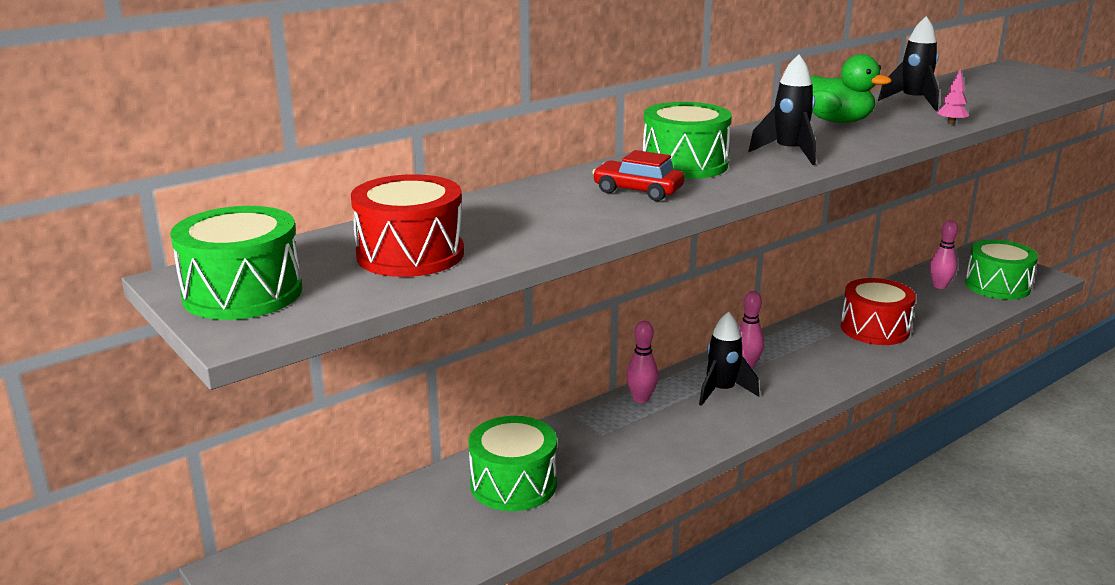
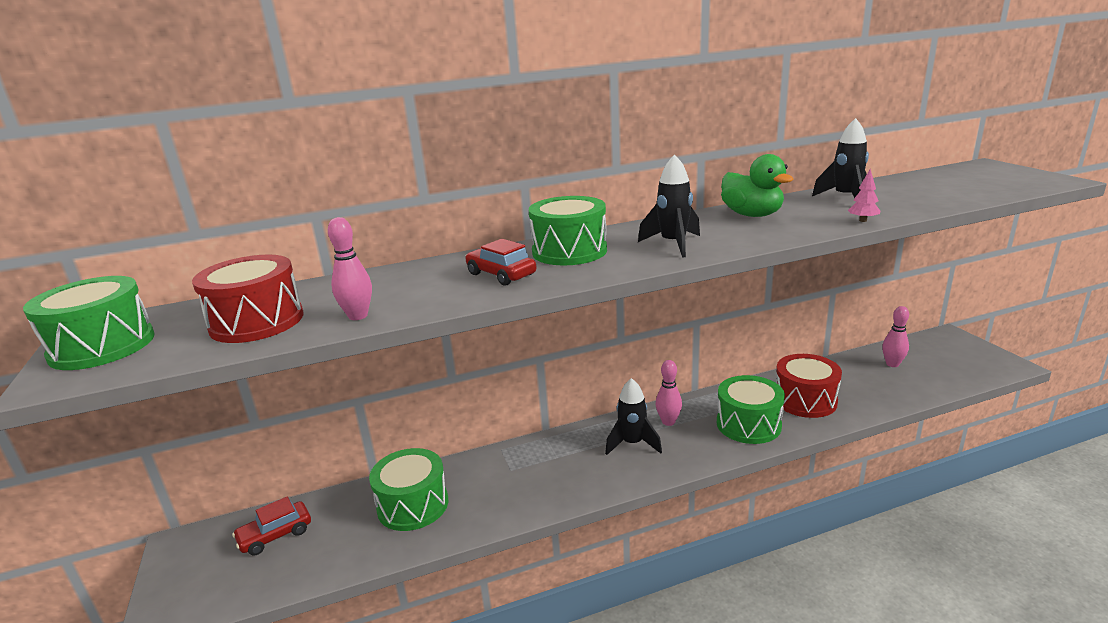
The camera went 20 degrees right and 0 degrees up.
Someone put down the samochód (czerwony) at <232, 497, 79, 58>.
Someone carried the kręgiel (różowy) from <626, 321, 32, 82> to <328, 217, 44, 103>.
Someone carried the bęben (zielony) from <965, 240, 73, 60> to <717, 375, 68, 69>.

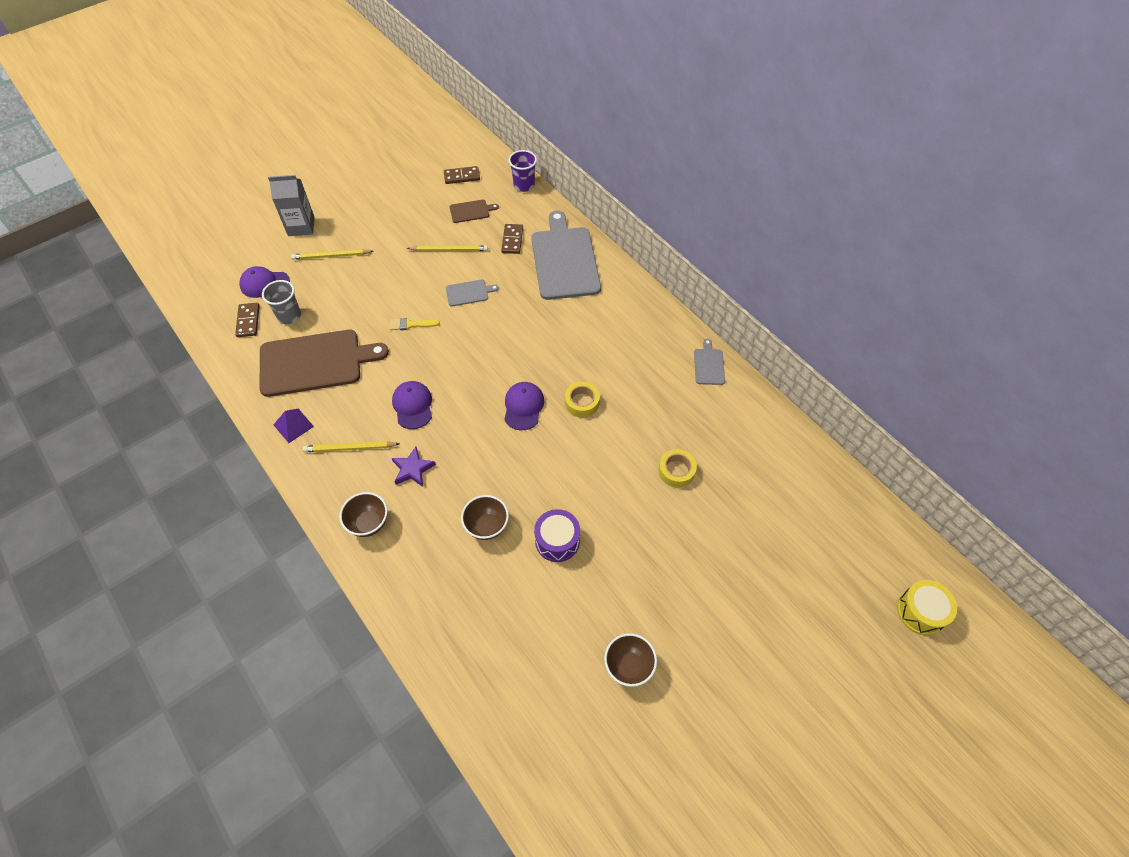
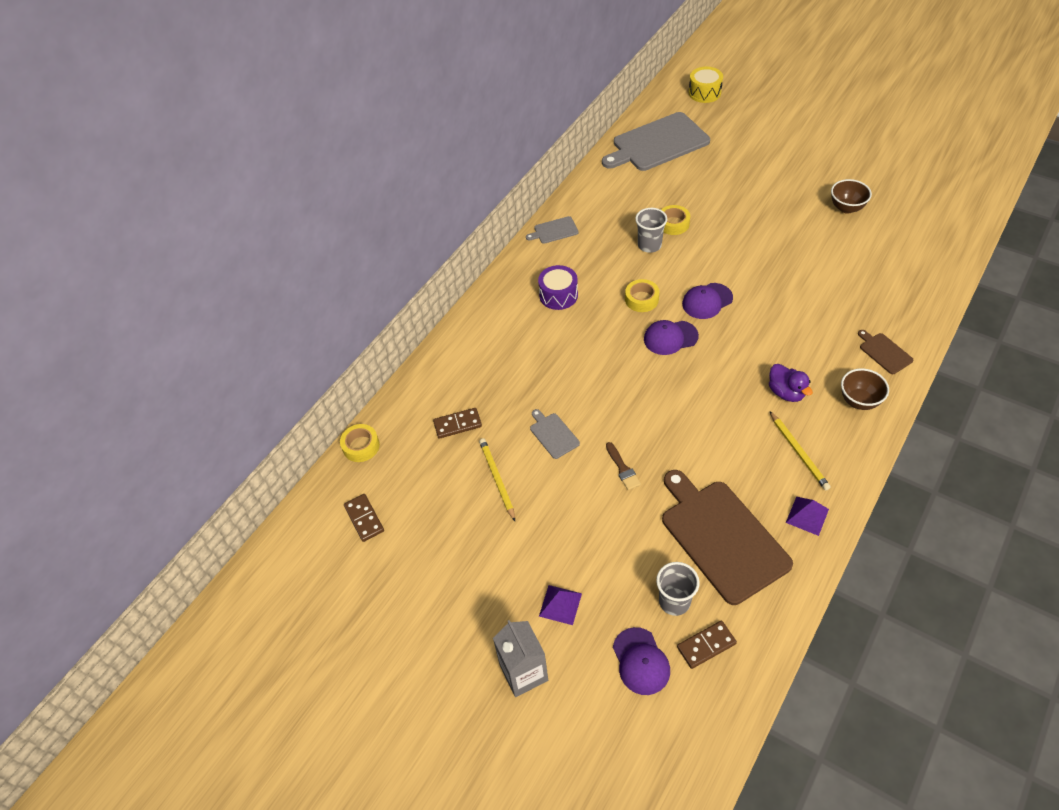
The camera went 105 degrees left and 5 degrees down.
Someone swapped the szklanka (fioletowy) at <509, 150, 28, 42> for the taśma klejąca (żółty) at <340, 424, 40, 38>.
Someone carried the bęben (fioletowy) from <534, 509, 46, 53> to <538, 265, 40, 45>.
Someone swapped the ołówek (żółty) at <291, 249, 82, 11> for the piramida (fioletowy) at <539, 585, 43, 40>.
Someone carried the deska do krojenia (szary) from <531, 211, 70, 89> to <602, 112, 108, 59>.
Someone repainted the pędzel (żółty) at <390, 318, 50, 12>, which became the pędzel (brązowy) at <606, 442, 35, 48>.
Someone put down the szklanka (szary) at <635, 208, 32, 45>.
Someone carried the czapka (fioletowy) from <392, 381, 40, 48> to <682, 283, 51, 36>.
Someone swapped the gwiazda (fioletowy) at <392, 447, 44, 40> for the kaczka (fioletowy) at <769, 364, 44, 38>.
Someone carried the deska do krojenia (brązowy) from <450, 200, 49, 23> to <858, 330, 55, 44>.
Someone took away the miska (brązowy) at <461, 495, 48, 45>.

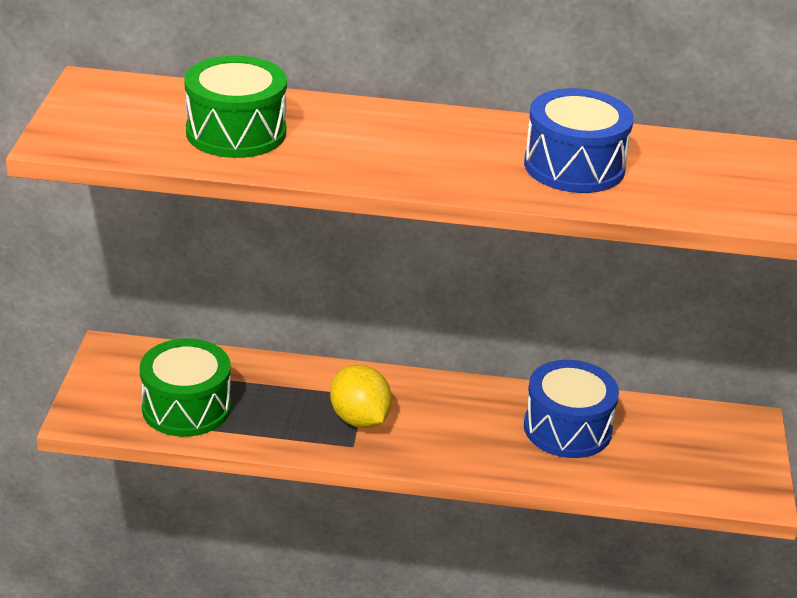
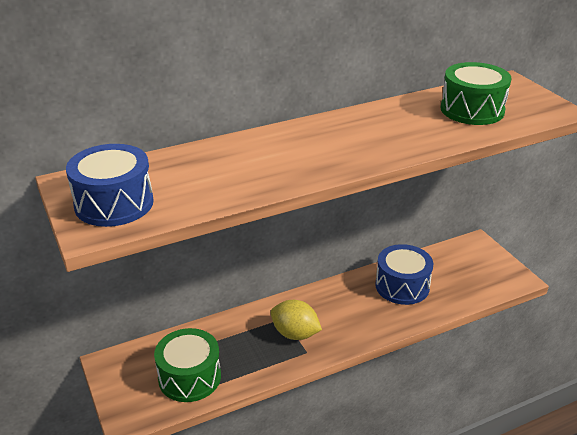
The camera went 30 degrees left and 0 degrees up.
Someone carried the bęben (niebieski) from <524, 88, 110, 105> to <66, 144, 88, 83>.
Someone carried the bęben (zielony) from <184, 56, 103, 102> to <441, 62, 70, 63>.

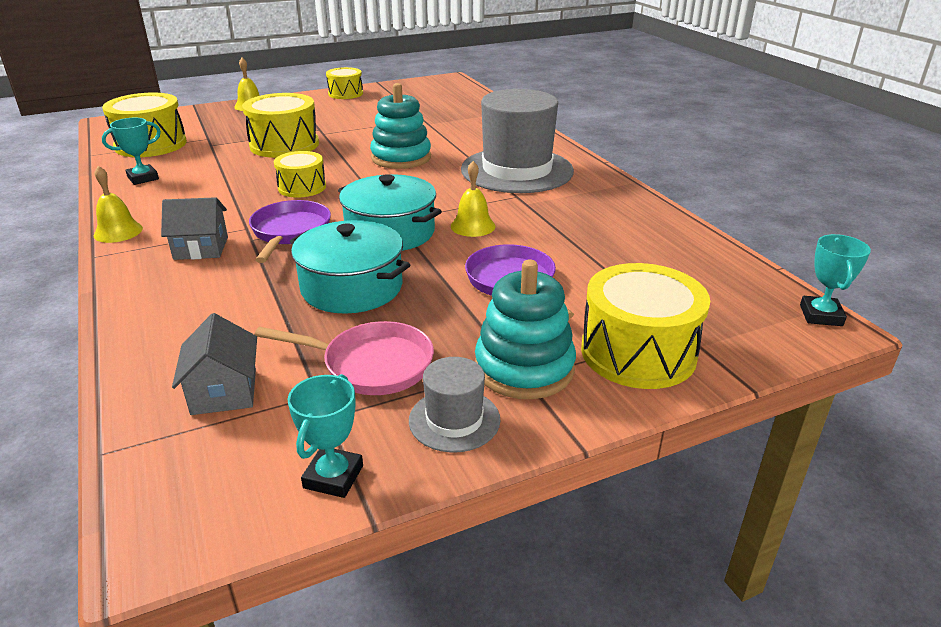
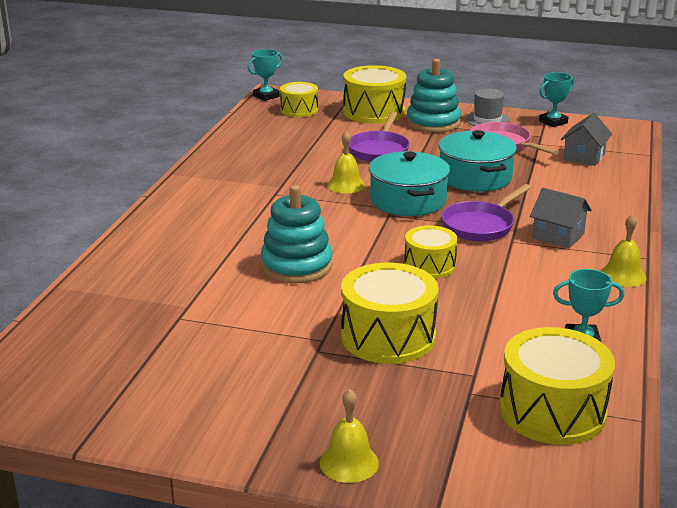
The camera went 140 degrees left and 5 degrees down.
Someone carried the bęben (żółty) from <326, 67, 37, 32> to <280, 82, 38, 35>.
Someone took away the kapelusz (szary) at <461, 89, 113, 104>.

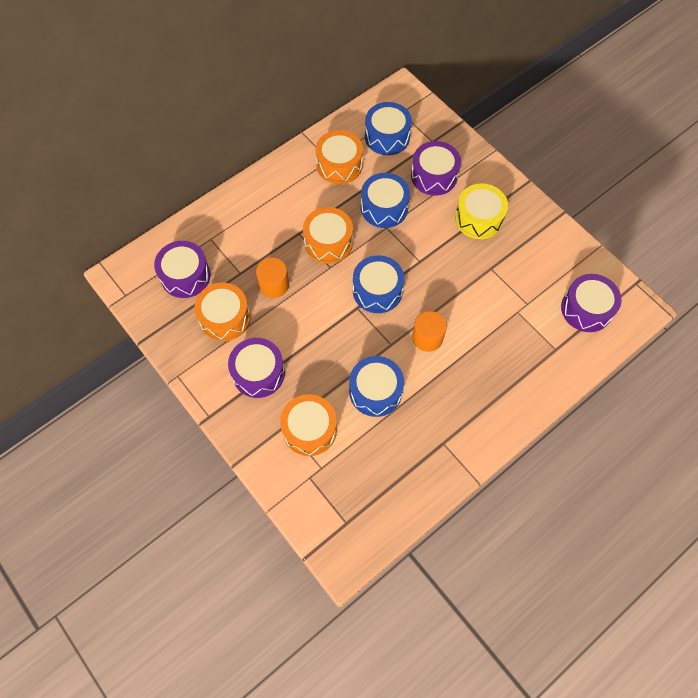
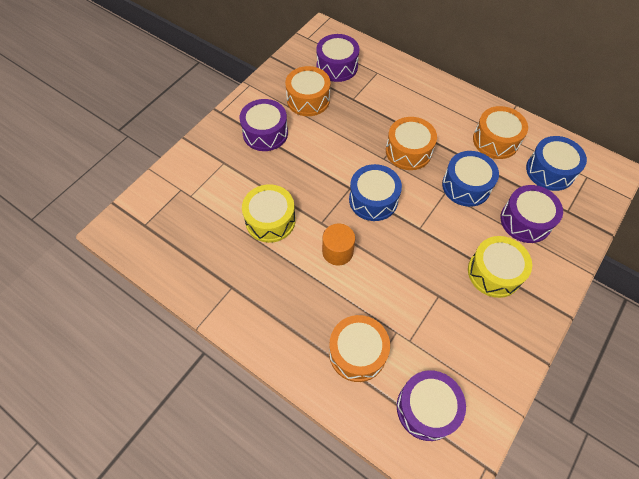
The camera went 75 degrees right and 5 degrees down.
Someone repainted the bęben (niebieski) at <349, 356, 55, 61>, which became the bęben (żółty) at <242, 184, 53, 59>.
Someone carried the bęben (pomarańczowy) from <280, 394, 57, 62> to <329, 315, 61, 67>.
Someone took away the walec (pomarańczowy) at <256, 257, 33, 41>.

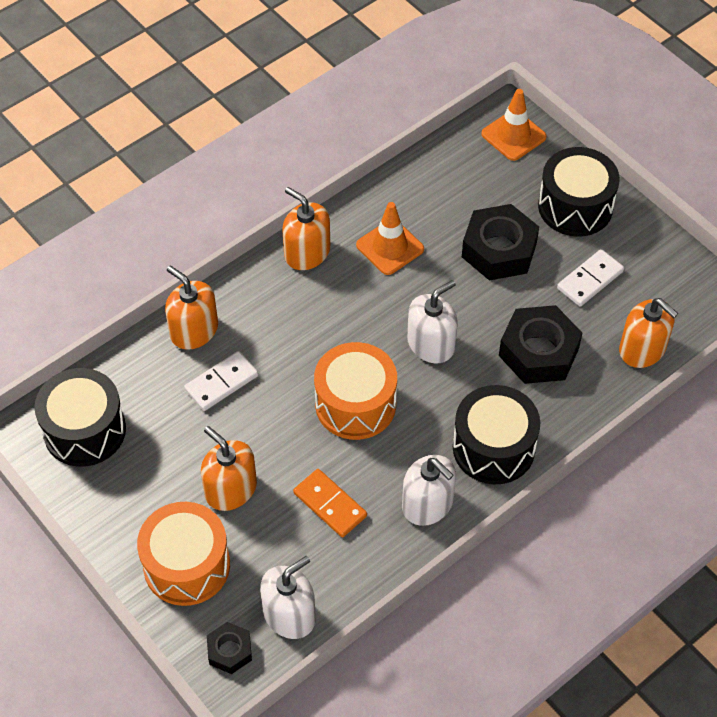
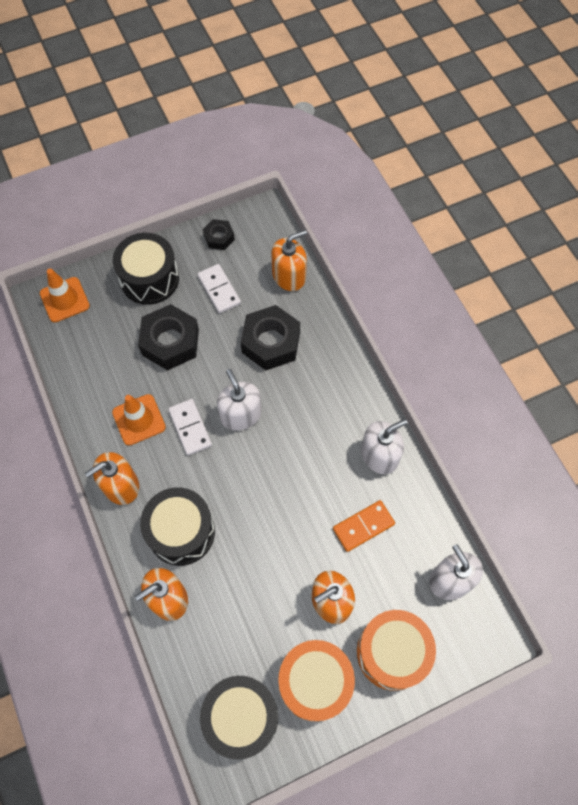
The camera went 75 degrees left and 10 degrees up.
Someone carried the bęben (czarny) from <453, 385, 87, 99> to <140, 487, 75, 79>.
Someone carried the kostka domina (biały) from <184, 351, 74, 60> to <168, 399, 44, 56>.
Someone carried the nakrętka (czarny) from <207, 622, 45, 52> to <203, 219, 32, 31>.
Someone carried the bęben (pomarańczowy) from <314, 342, 83, 98> to <278, 640, 77, 82>.

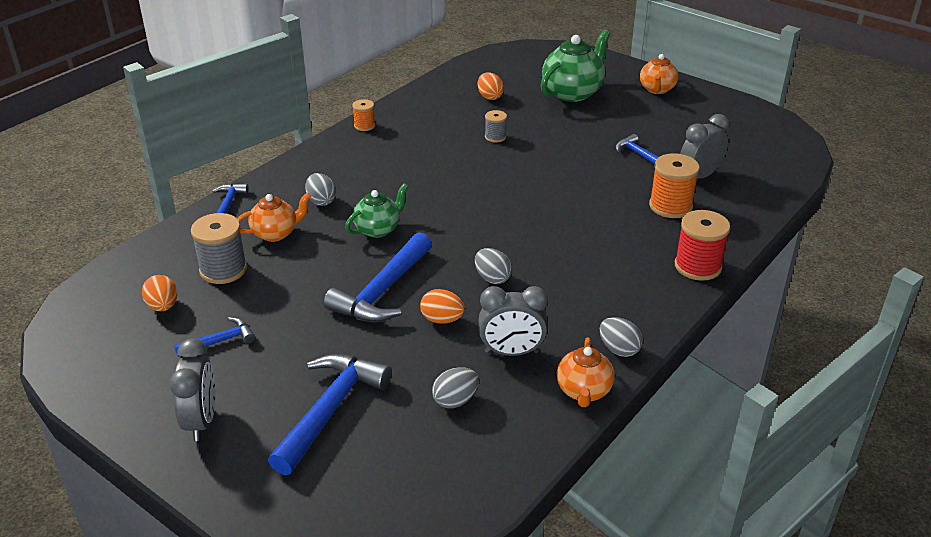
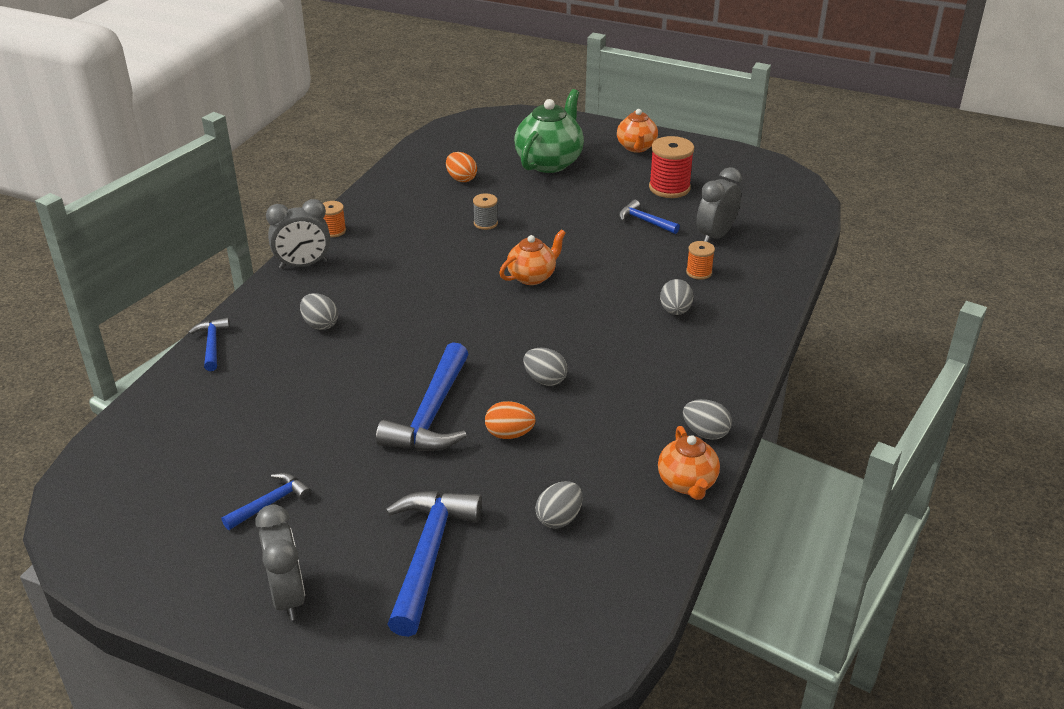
The camera went 15 degrees left and 0 degrees up.
Someone carried the budzik (szary) from <479, 286, 69, 70> to <266, 199, 64, 70>.
Someone carried the imbryk (pomarańczowy) from <237, 192, 74, 50> to <499, 229, 67, 56>.
Someone carried the szpulka (czerwony) from <675, 210, 55, 71> to <649, 136, 45, 62>.
Someone put down the jajko (szary) at <660, 279, 33, 36>.
Someone scaled the szpulka (pomarańczowy) at <649, 153, 51, 65> by 0.56.
Someone took away the jajko (pomarańczowy) at <142, 275, 35, 36>.
Someone took away the szpulka (szary) at <191, 213, 56, 71>.
Someone took away the imbryk (zielony) at <345, 183, 64, 55>.

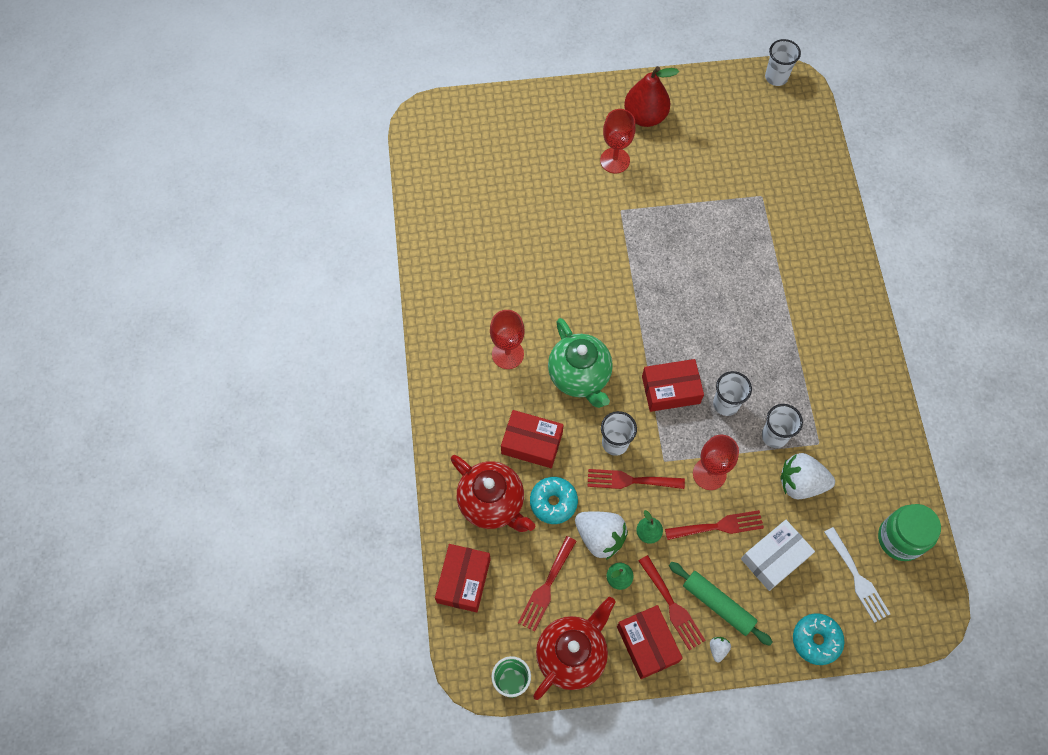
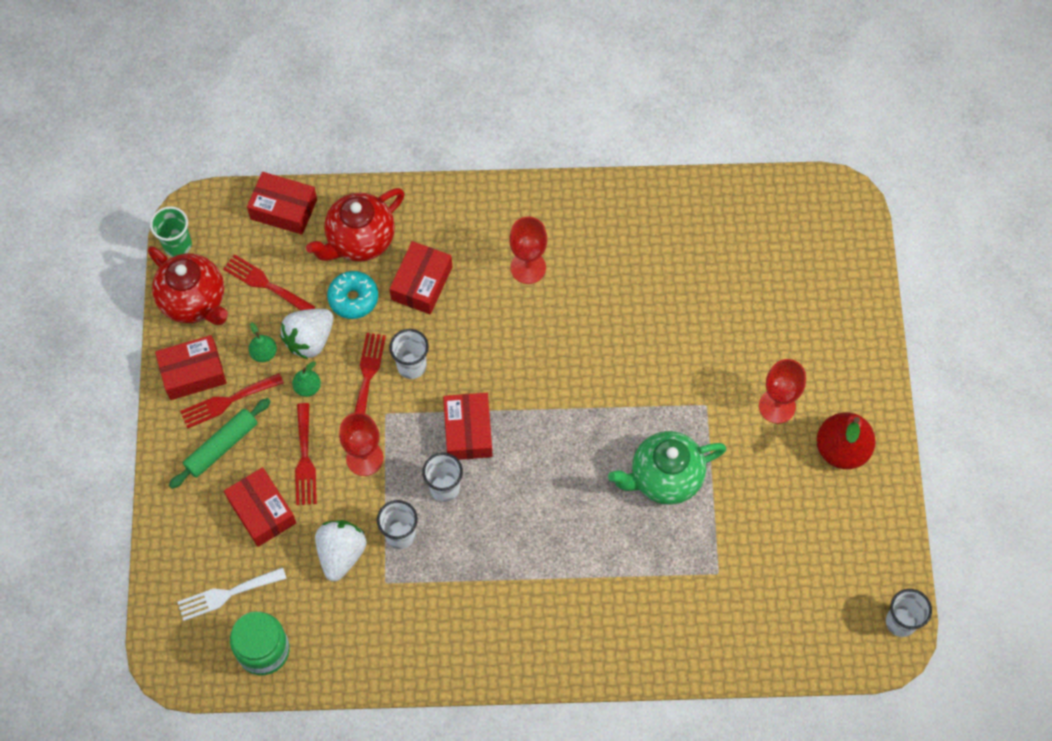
The camera went 95 degrees right and 0 degrees up.
Someone repainted the pudełko (biały) at <741, 520, 74, 71>, which became the pudełko (czerwony) at <224, 467, 72, 80>.
Someone carried the imbryk (zielony) from <548, 318, 65, 90> to <608, 431, 118, 74>.
Someone took away the truskawka (biały) at <710, 637, 21, 25>.
Someone took away the donut (turkusowy) at <793, 613, 51, 52>.

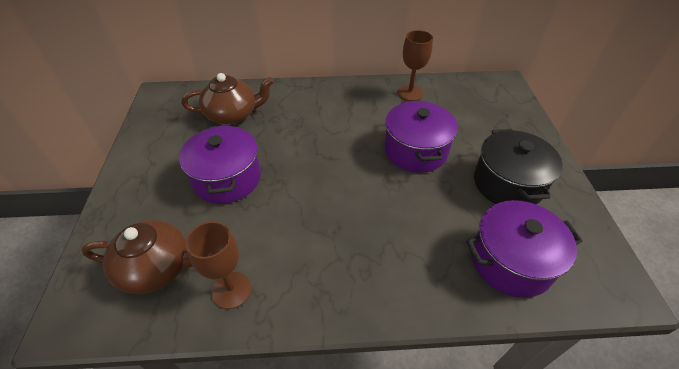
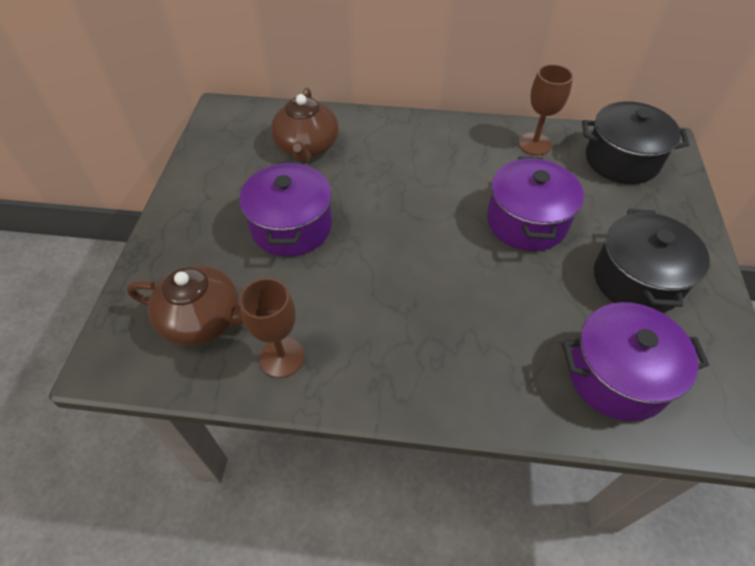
The camera went 10 degrees right and 5 degrees up.
Someone rotated the imbryk (brązowy) at <182, 73, 92, 51> by 90 degrees clockwise.
Someone put down the garnek (czarny) at <582, 101, 107, 83>.

